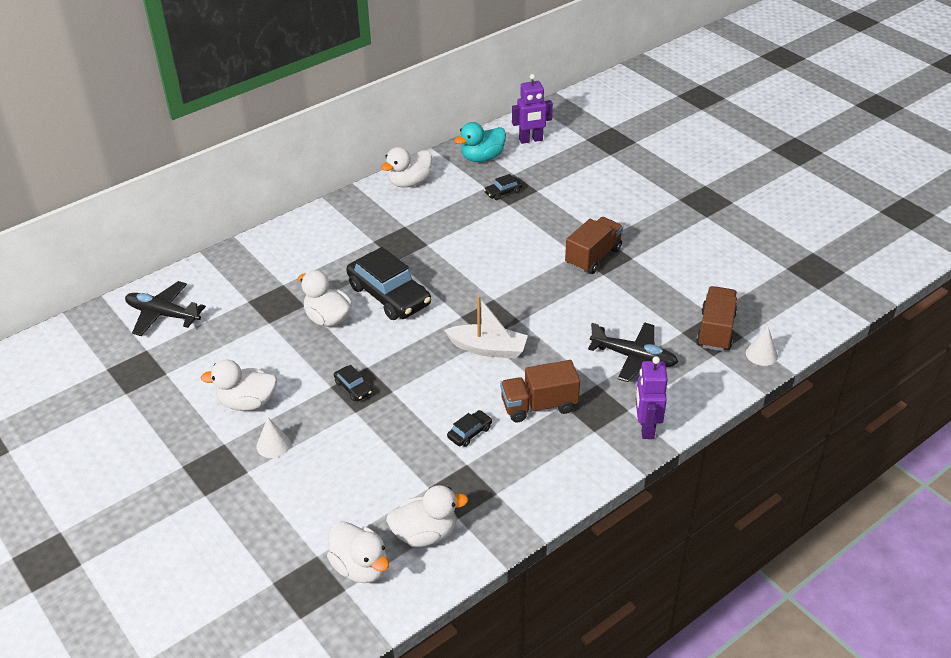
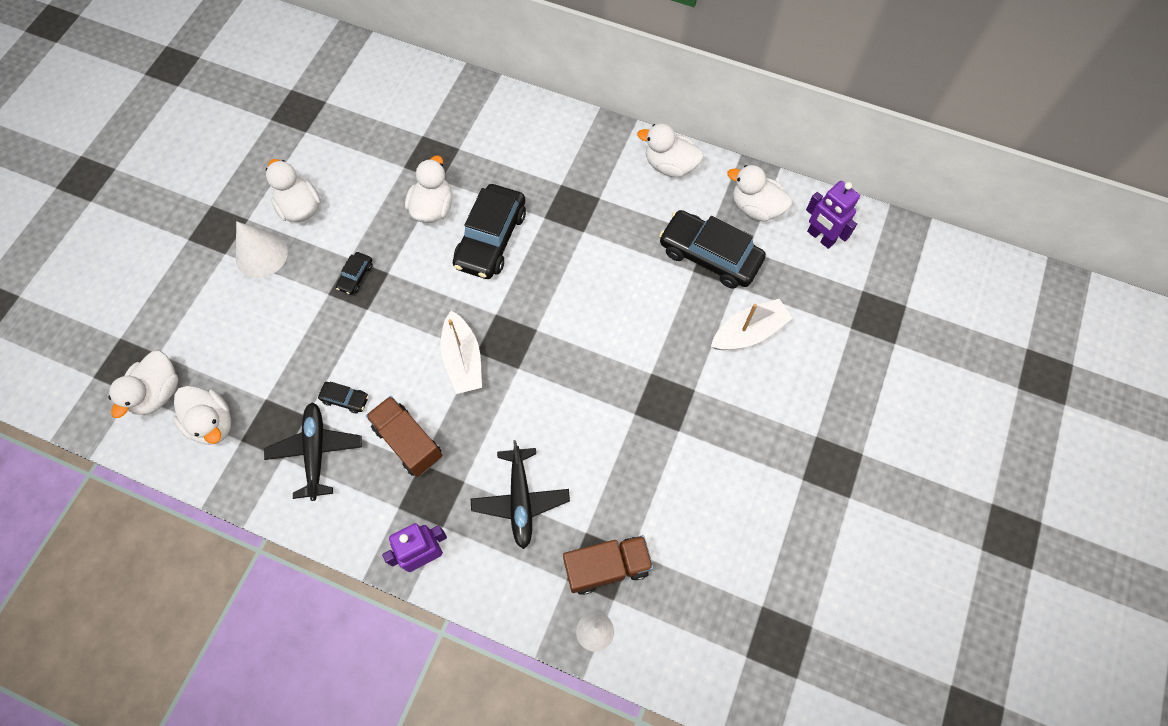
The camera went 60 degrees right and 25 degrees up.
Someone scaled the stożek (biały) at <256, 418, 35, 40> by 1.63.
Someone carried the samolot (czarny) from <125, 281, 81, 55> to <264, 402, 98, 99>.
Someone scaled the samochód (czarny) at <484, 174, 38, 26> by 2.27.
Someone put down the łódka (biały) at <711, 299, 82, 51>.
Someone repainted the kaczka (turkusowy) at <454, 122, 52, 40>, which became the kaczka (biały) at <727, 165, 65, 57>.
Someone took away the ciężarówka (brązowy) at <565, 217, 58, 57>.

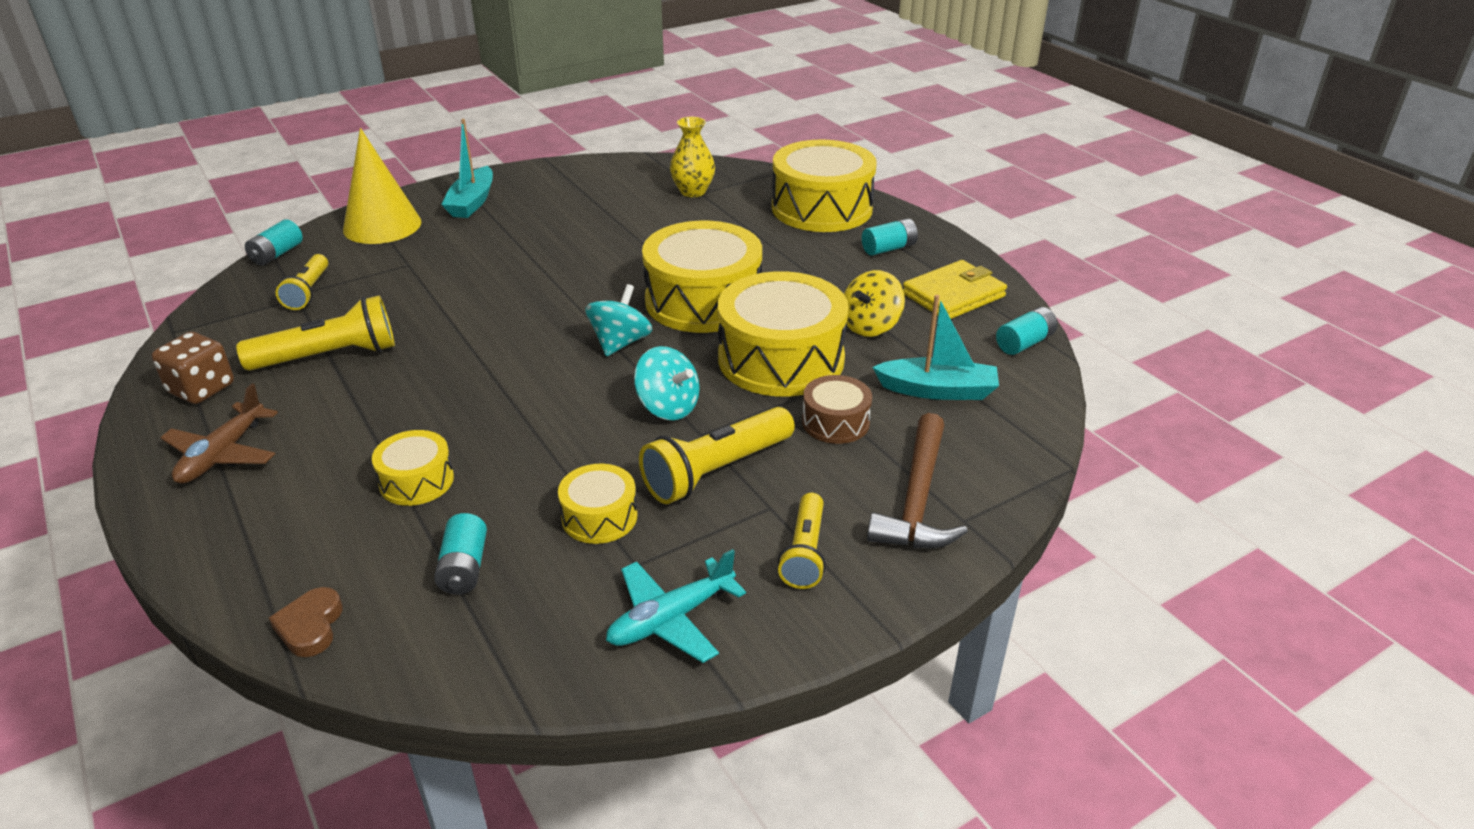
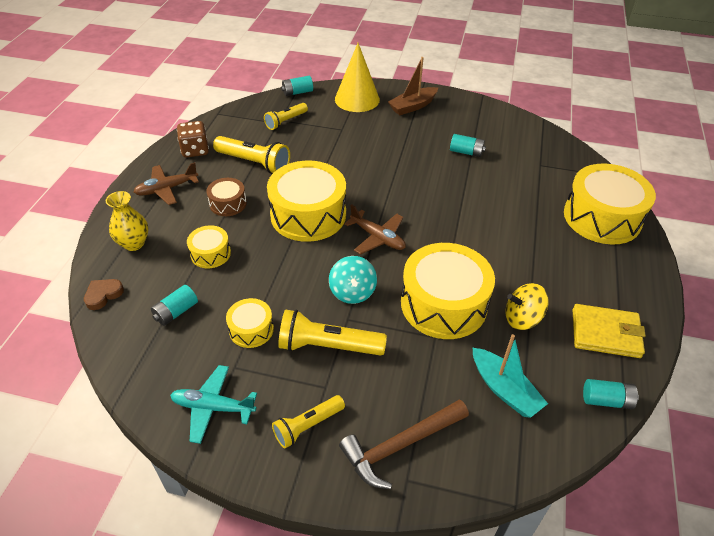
The camera went 45 degrees right and 10 degrees up.
Someone carried the wazon (żółty) from <670, 117, 45, 80> to <106, 191, 42, 60>.
Someone carried the bęben (brązowy) from <802, 375, 70, 69> to <207, 178, 40, 38>.
Someone carried the bęben (żółty) from <642, 221, 120, 112> to <267, 161, 79, 81>.
Someone swapped the bączek (turkusowy) at <585, 284, 67, 72> for the samolot (brązowy) at <344, 204, 62, 51>.
Someone repainted the łódka (turkusowy) at <441, 119, 52, 99>, which became the łódka (brązowy) at <388, 57, 50, 58>.
Someone carried the bateria (turkusowy) from <862, 218, 56, 38> to <450, 134, 36, 23>.

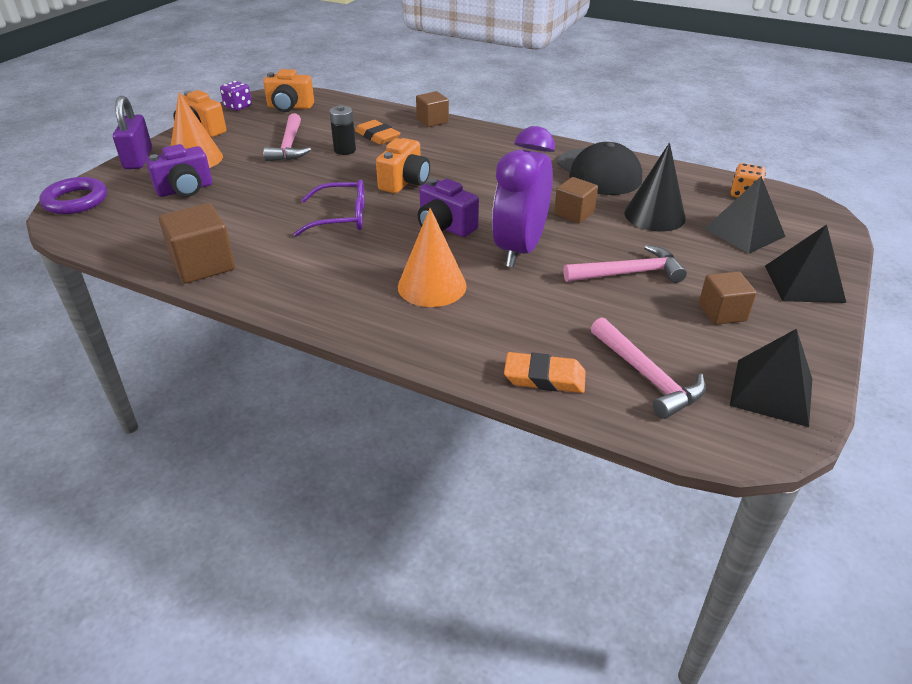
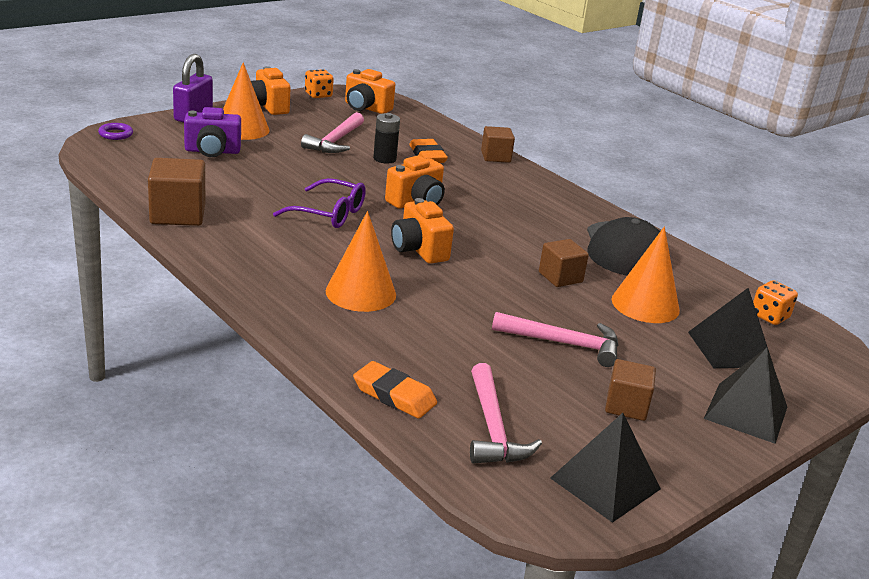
The camera went 20 degrees right and 10 degrees down.
Someone scaled the pierścień (fioletowy) at <39, 177, 68, 37> by 0.56.
Someone repainted the kostka do gry (fioletowy) at <220, 81, 32, 30>, which became the kostka do gry (pomarańczowy) at <305, 69, 29, 29>.
Someone repainted the aparat fotograficzny (fioletowy) at <418, 179, 61, 58>, which became the aparat fotograficzny (pomarańczowy) at <391, 198, 63, 66>.
Someone repainted the stożek (czarny) at <624, 143, 62, 89>, which became the stożek (pomarańczowy) at <611, 227, 69, 96>.
Someone took away the budzik (fioletowy) at <492, 126, 63, 142>.

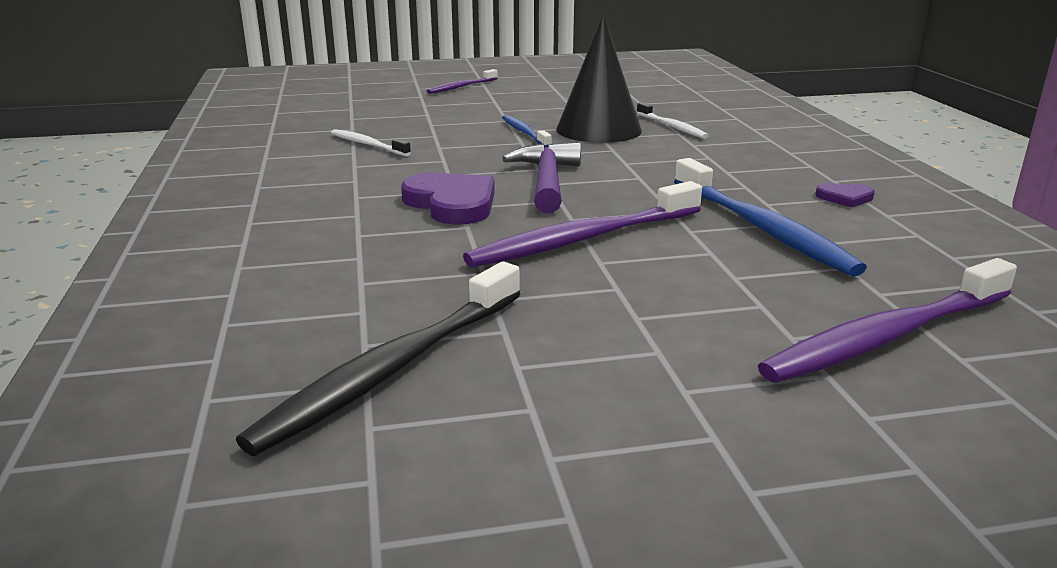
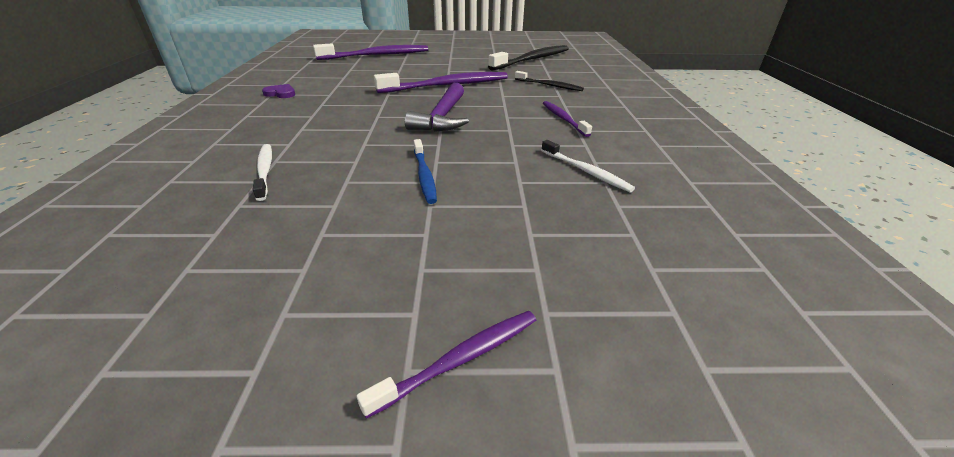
The camera went 170 degrees left and 10 degrees up.
Someone put down the szczoteczka do zębów (czarny) at <515, 71, 69, 20>.
Someone put down the szczoteczka do zębów (fioletowy) at <543, 101, 49, 36>.
Someone took away the serce (fioletowy) at <401, 172, 94, 53>.
Someone took away the stożek (czarny) at <556, 14, 86, 129>.
Someone took away the szczoteczka do zębów (niebieski) at <674, 158, 193, 119>.

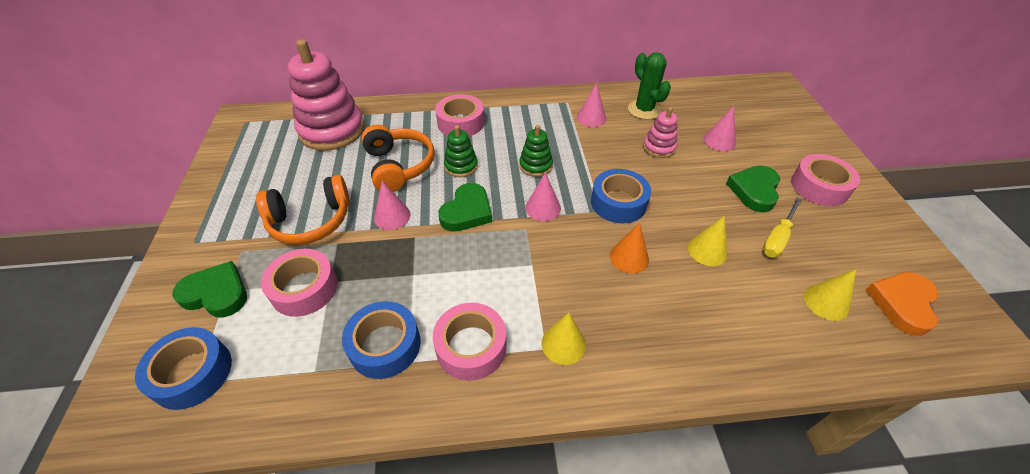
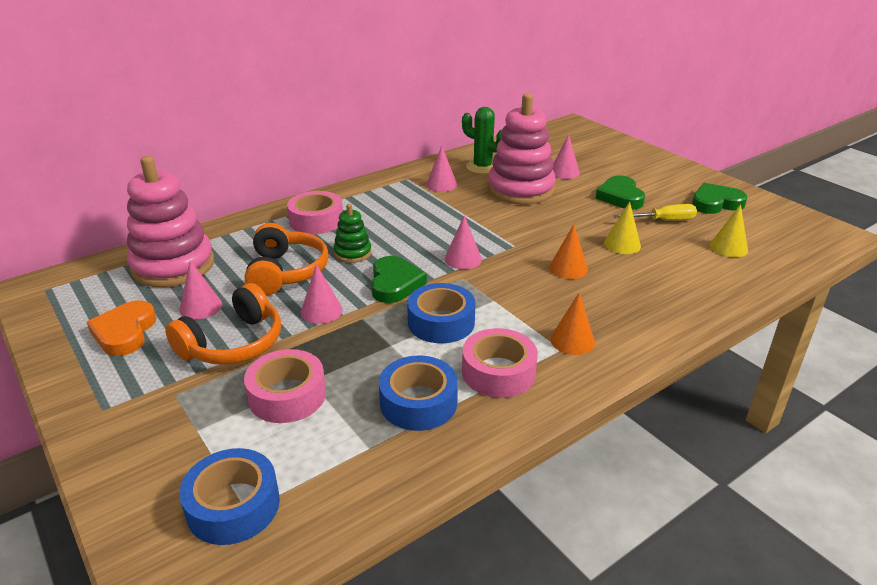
The camera went 30 degrees left and 15 degrees down.
Someone carried the serce (pomarańczowy) from <866, 272, 73, 64> to <87, 300, 69, 56>.
Someone put down the stożek (różowy) at <179, 260, 43, 59>.
Someone rotated the słuchawki (pomarańczowy) at <361, 124, 74, 68> by 45 degrees clockwise.
Someone carried the taśma klejąca (niebieski) from <591, 169, 60, 54> to <407, 283, 68, 60>.
Someone scaled the zabawka nakładanka (różowy) at <643, 107, 35, 51> by 2.08.
Someone repainted the stożek (żółty) at <542, 313, 44, 52>, which became the stożek (pomarańczowy) at <550, 292, 45, 63>.
Someone rotated the śrubokręt (żółty) at <763, 198, 39, 59> by 105 degrees counterclockwise.
Someone carried the serce (zielony) from <172, 261, 75, 57> to <692, 183, 55, 31>.
Someone took away the zabawka nakładanka (zielony) at <519, 125, 34, 52>.
Someone took away the taśma klejąca (różowy) at <791, 154, 69, 52>.

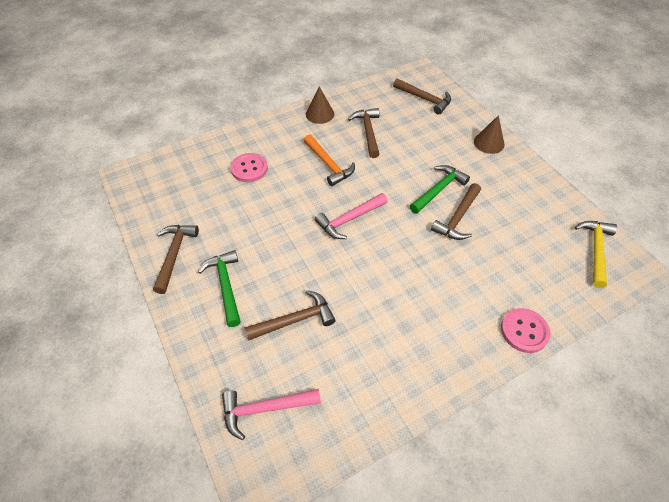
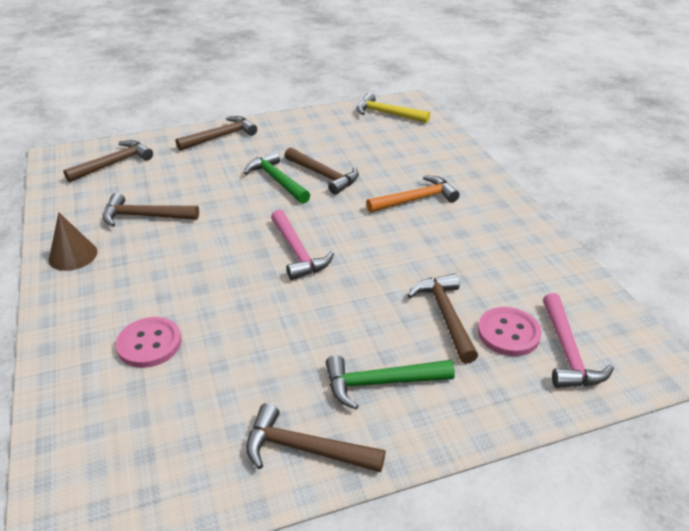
The camera went 80 degrees left and 15 degrees down.
Someone swapped the stożek (brązowy) at <474, 115, 30, 39> for the młotek (brązowy) at <175, 116, 82, 35>.
Someone carried the młotek (pomarańczowy) from <304, 134, 51, 52> to <366, 175, 94, 38>.
Someone carried the guzik (różowy) from <501, 308, 49, 45> to <478, 307, 64, 49>.

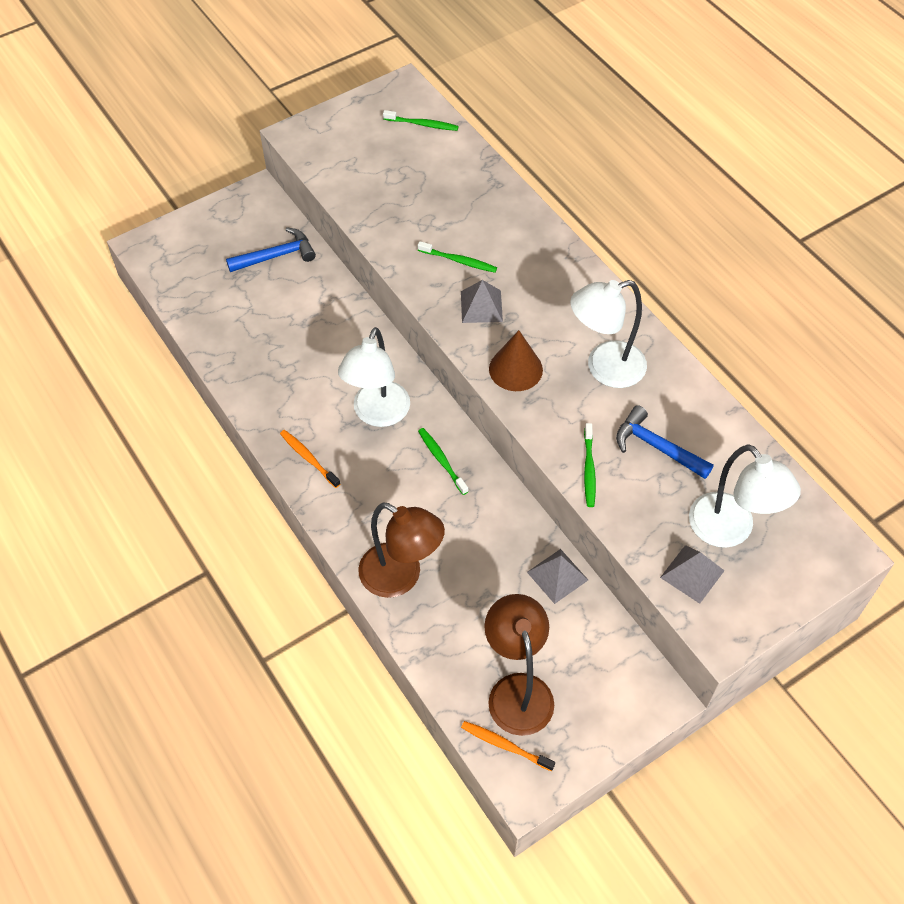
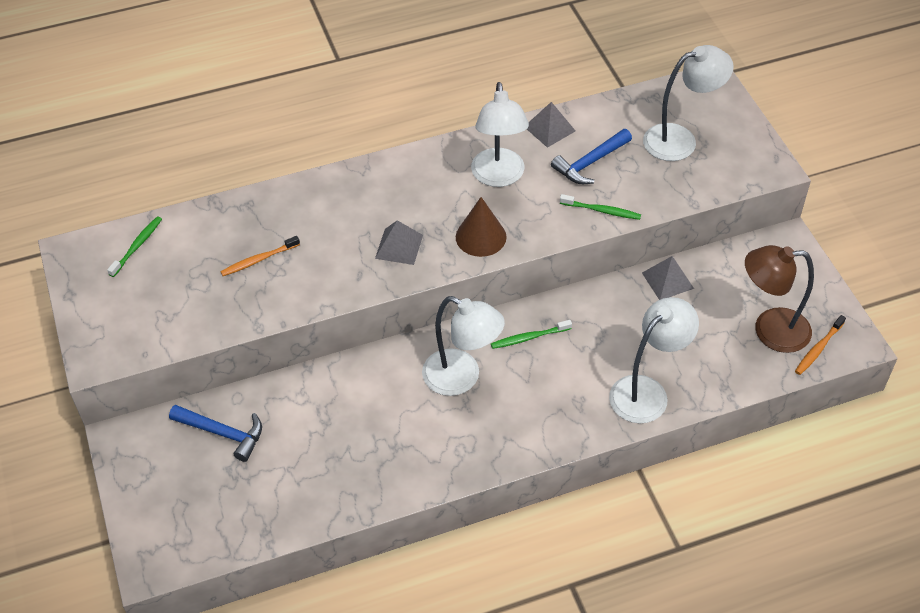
The camera went 75 degrees left and 5 degrees down.
Someone rotated the młotek (niebieski) at <226, 227, 90, 45> by 120 degrees clockwise.
Someone carried the szczoteczka do zębów (pomarańczowy) from <280, 430, 60, 58> to <220, 236, 80, 40>.
Someone carried the piramida (szary) from <660, 545, 65, 59> to <527, 102, 48, 46>.
Someone repainted the lampka (brązowy) at <358, 502, 87, 96>, which became the lampka (biały) at <609, 297, 90, 126>.
Someone took away the szczoteczka do zębów (zielony) at <418, 241, 79, 32>.

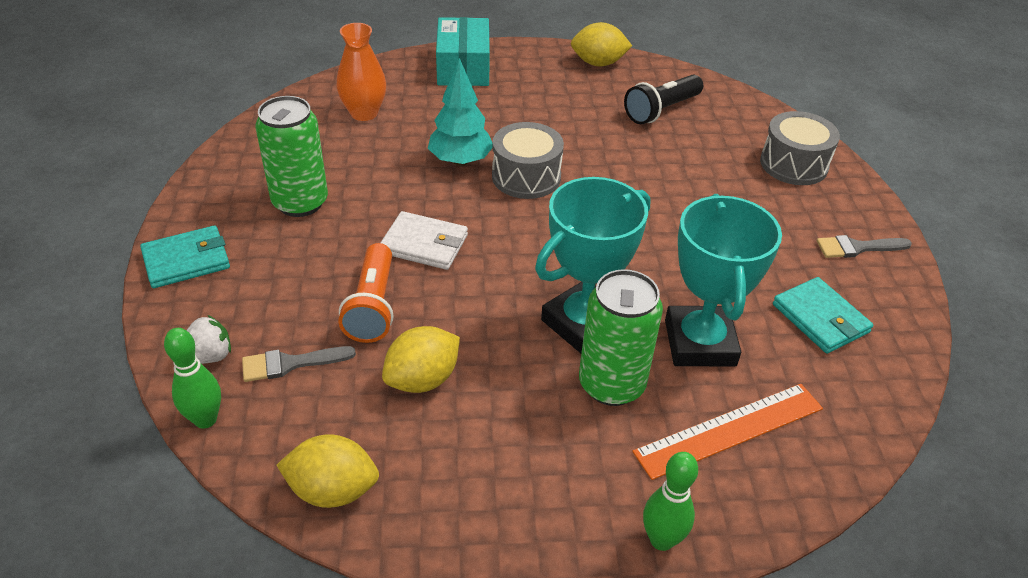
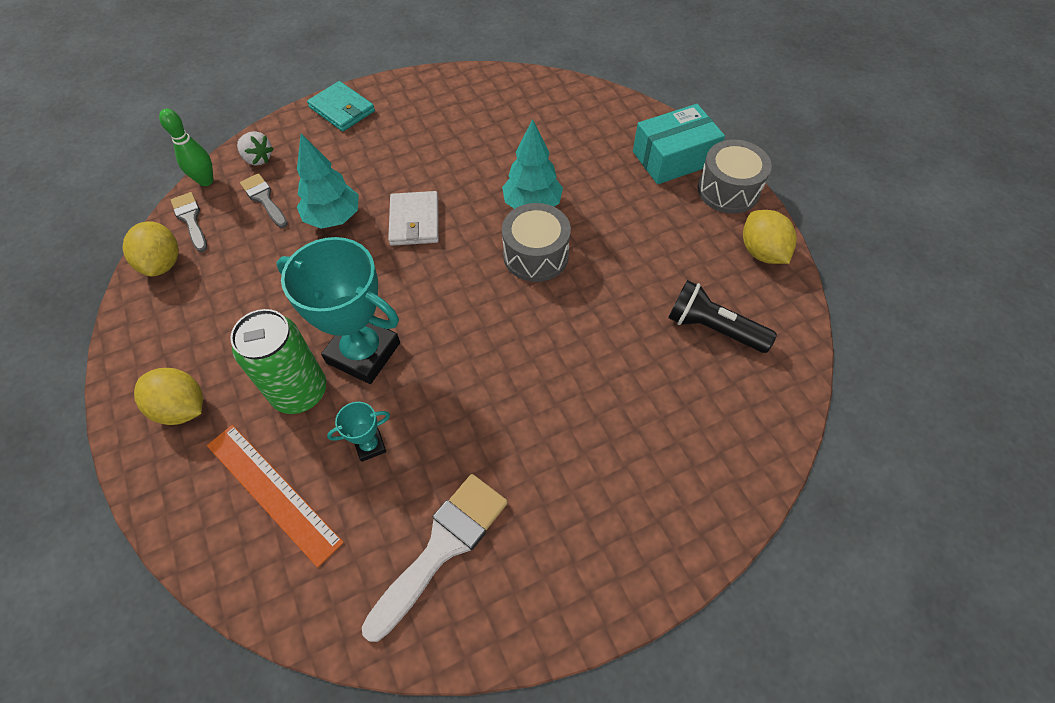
The camera went 70 degrees right and 15 degrees up.
Someone carried the cytryna (żółty) from <382, 326, 78, 67> to <134, 368, 69, 57>.
Someone carried the pędzel (szary) from <817, 235, 95, 23> to <171, 192, 36, 60>.
Someone swapped the latarka (pomarańczowy) at <339, 243, 55, 100> for the drzewko (turkusowy) at <297, 133, 62, 96>.
Someone scaled the puchar (turkusowy) at <665, 194, 117, 172> by 0.45.
Someone swapped the portfel (turkusowy) at <773, 277, 100, 77> for the pędzel (biały) at <362, 474, 146, 168>.
Someone carried the bęben (szary) from <760, 111, 80, 74> to <698, 140, 74, 74>.
Someone took away the puszka (zielony) at <255, 96, 73, 121>.
Someone took away the wazon (pomarańczowy) at <337, 23, 49, 98>.
Someone took away the kręgiel (zielony) at <643, 452, 55, 99>.

